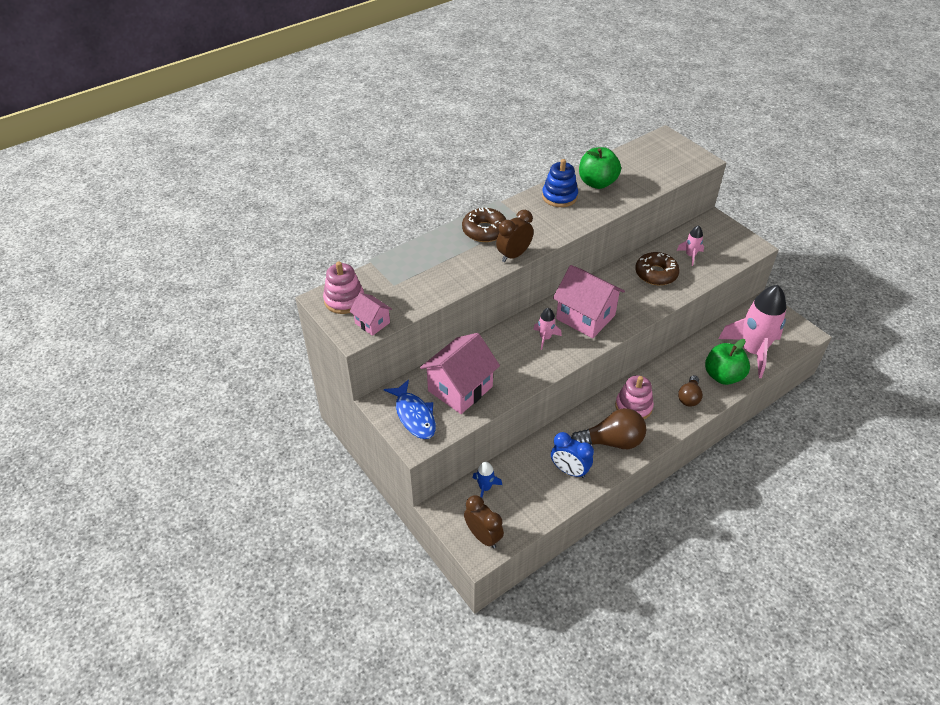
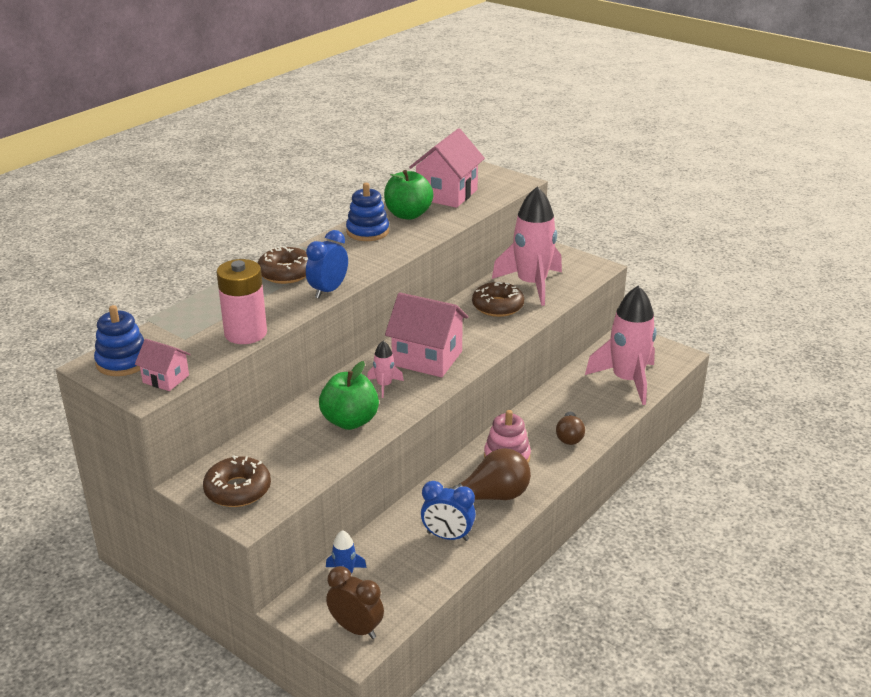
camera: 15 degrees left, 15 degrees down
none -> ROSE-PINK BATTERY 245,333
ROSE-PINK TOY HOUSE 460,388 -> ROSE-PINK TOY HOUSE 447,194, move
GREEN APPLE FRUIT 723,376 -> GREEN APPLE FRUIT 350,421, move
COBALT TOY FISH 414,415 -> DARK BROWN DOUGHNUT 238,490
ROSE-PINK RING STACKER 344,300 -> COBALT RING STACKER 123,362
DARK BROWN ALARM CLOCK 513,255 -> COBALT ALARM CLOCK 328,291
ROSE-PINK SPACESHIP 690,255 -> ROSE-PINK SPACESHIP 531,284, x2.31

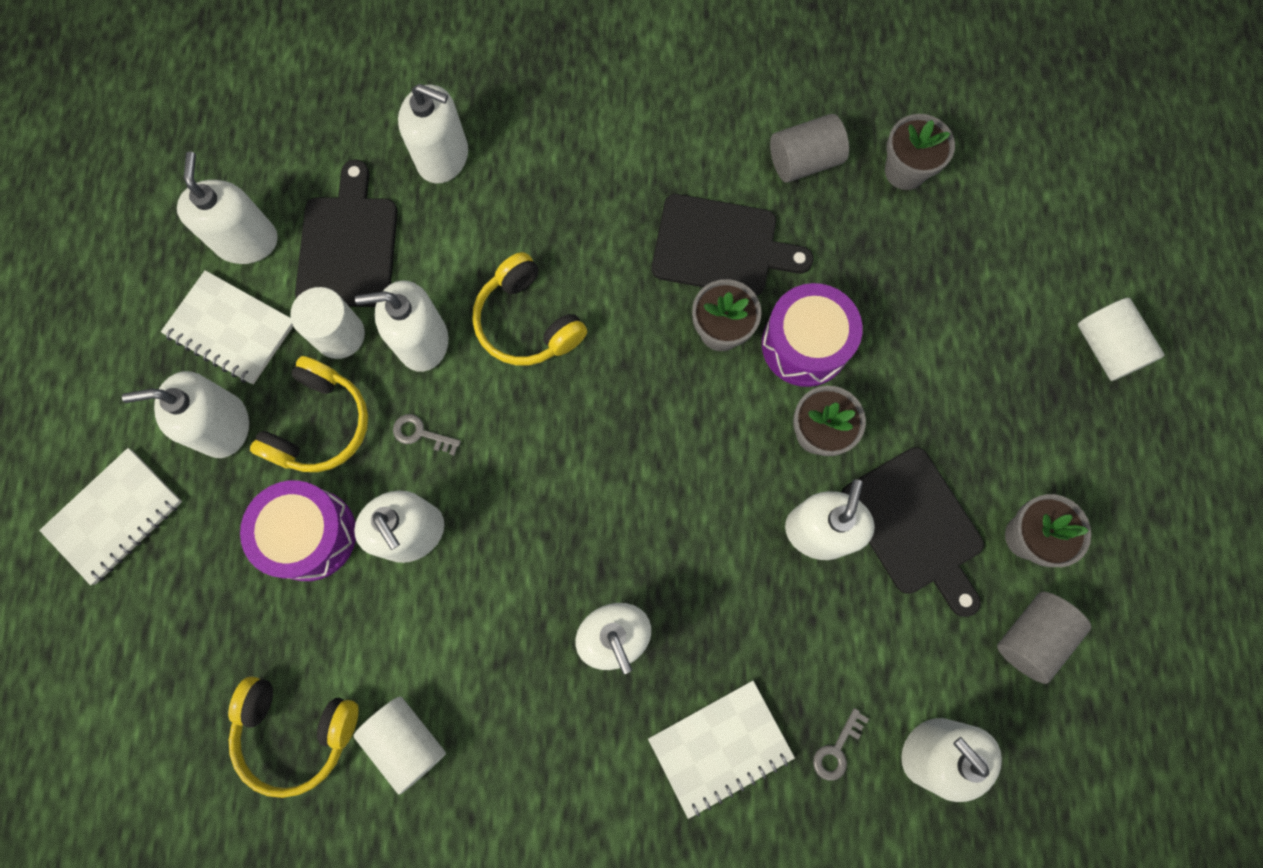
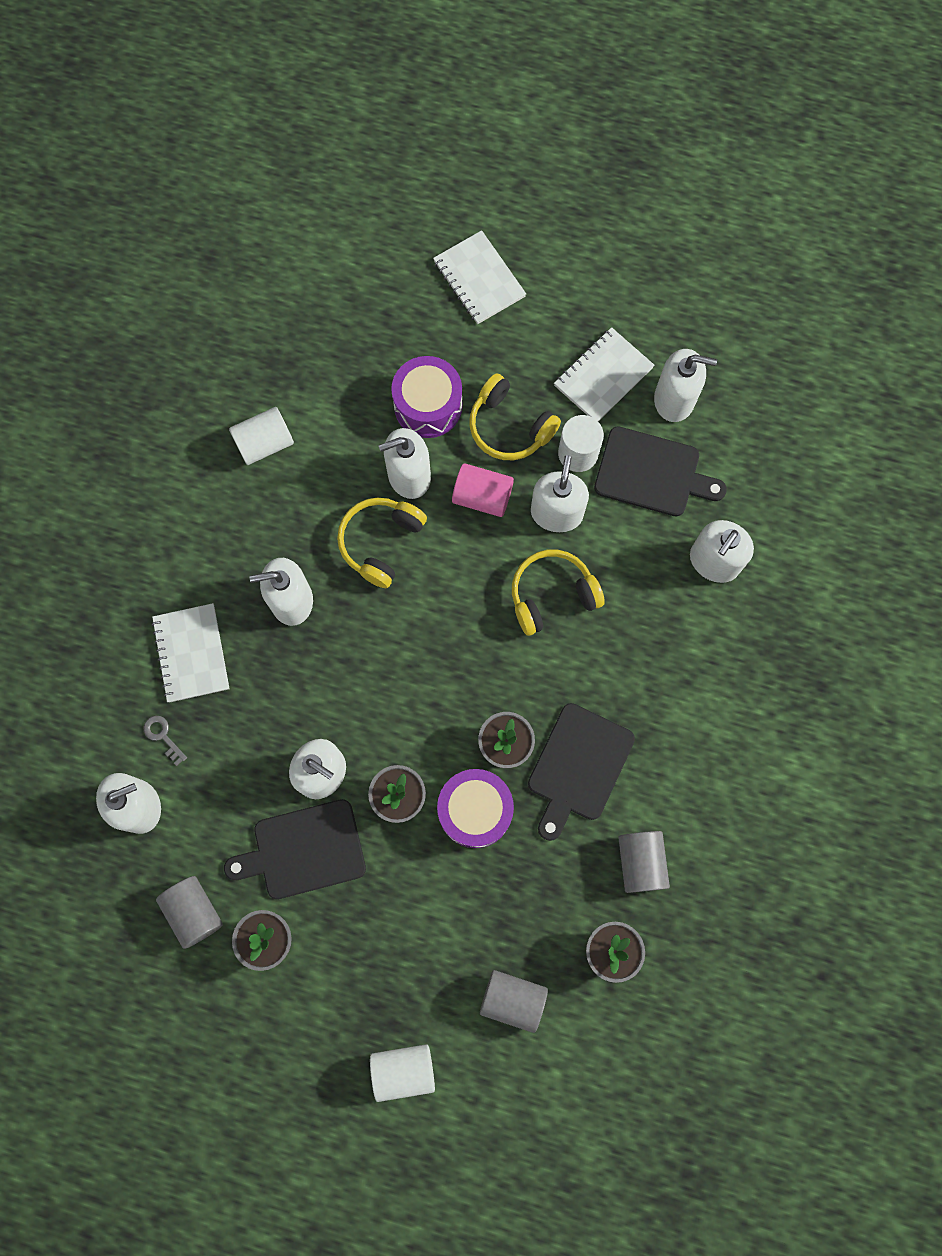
camera: 105 degrees right, 0 degrees up
SNOW-WHITE PUMP BOTTLE 223,426 -> none
none -> GREY SOLID CYLINDER 513,999
YELLOW HEADSET 297,731 -> YELLOW HEADSET 381,543, move
GREY LATCHKEY 421,434 -> ROSE-PINK SOLID CYLINDER 482,497

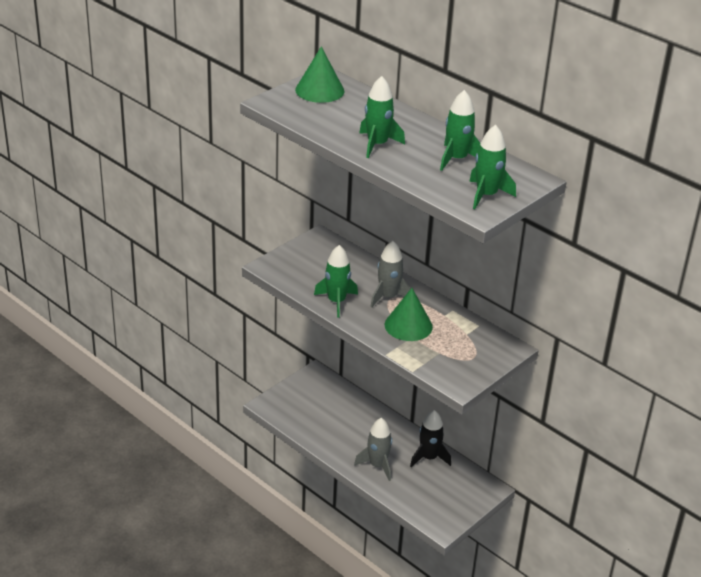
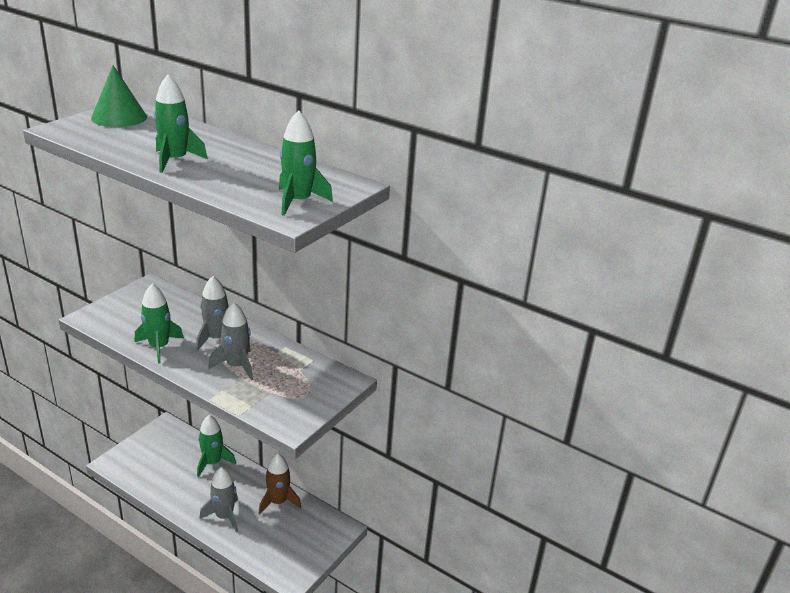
camera: 10 degrees left, 5 degrees down
GREEN SPACESHIP 457,159 -> GREEN SPACESHIP 212,463, move
GREEN CONE 408,325 -> GREY SPACESHIP 236,366
JET-BLACK SPACESHIP 429,458 -> DARK BROWN SPACESHIP 278,502

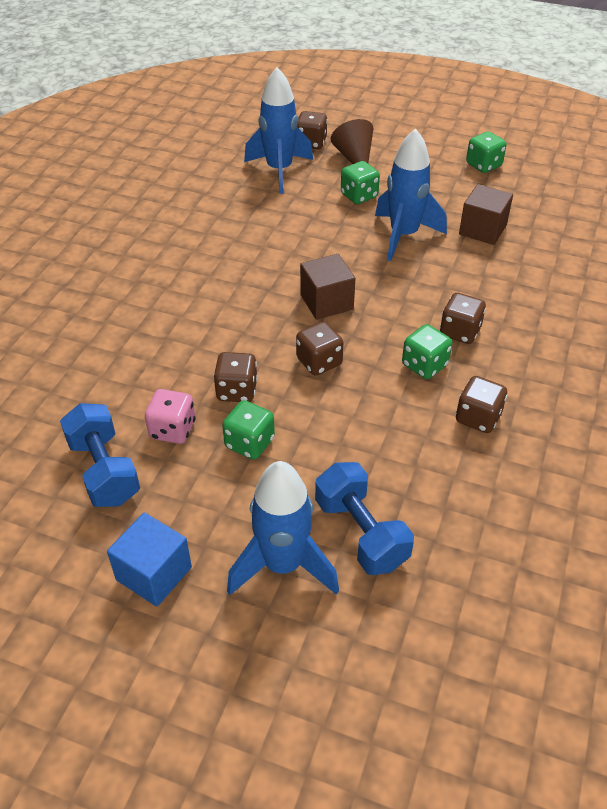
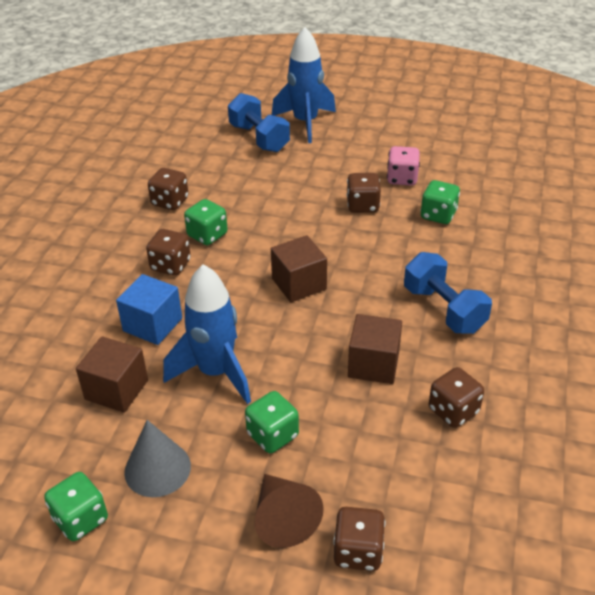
camera: 175 degrees right, 5 degrees down
COBALT SPACESHIP 279,171 -> none
none -> GREY CONE 157,469
none -> DARK BROWN SOLID CUBE 373,364
COBALT DUMBBELL 104,471 -> COBALT DUMBBELL 443,309, move
COBALT SOLID CUBE 154,573 -> COBALT SOLID CUBE 152,324, move
GREEN DIE 249,443 -> GREEN DIE 438,215, move
DARK BROWN DIE 319,362 -> DARK BROWN DIE 453,411, move

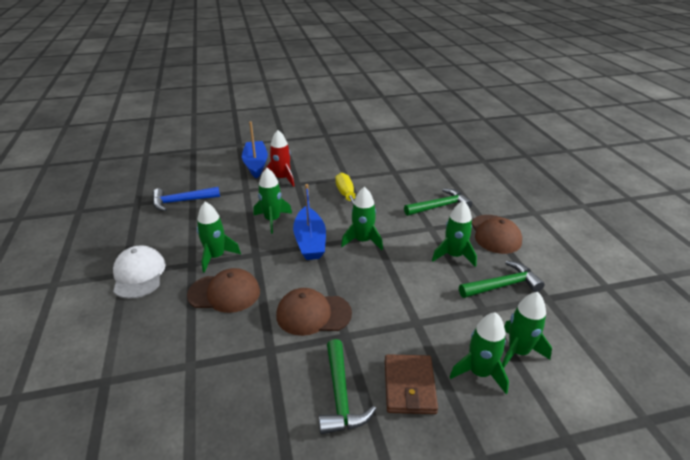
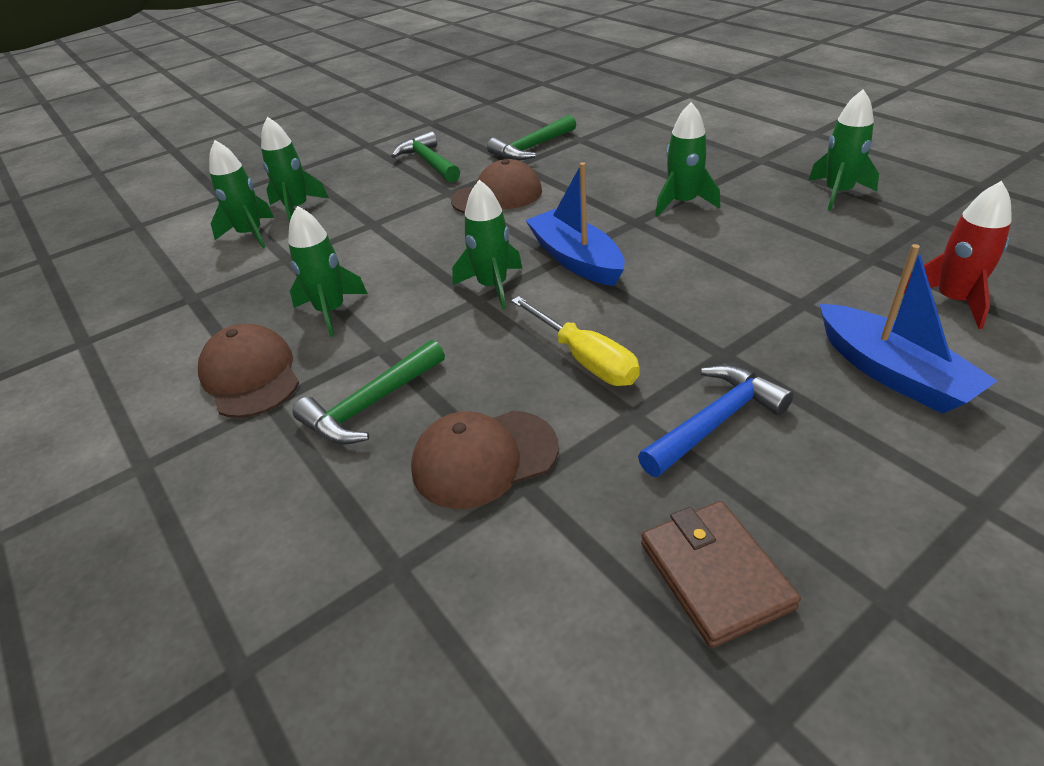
camera: 160 degrees right, 5 degrees up
SNOW-WHITE PEAKED CAP 139,274 -> none
COBALT CARPENTER'S HAMMER 181,201 -> COBALT CARPENTER'S HAMMER 715,422, move
DARK BROWN PEAKED CAP 224,293 -> DARK BROWN PEAKED CAP 484,458, move
GREEN SPACESHIP 272,220 -> GREEN SPACESHIP 838,193, move
RED SPACESHIP 282,178 -> RED SPACESHIP 952,300, move
DARK BROWN WALLET 409,386 -> DARK BROWN WALLET 715,575, move
GREEN CARPENTER'S HAMMER 502,285 -> GREEN CARPENTER'S HAMMER 532,148, move

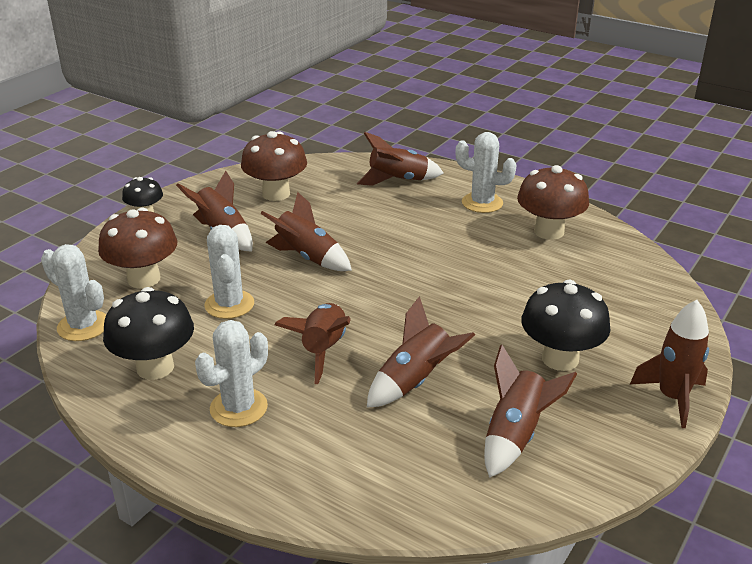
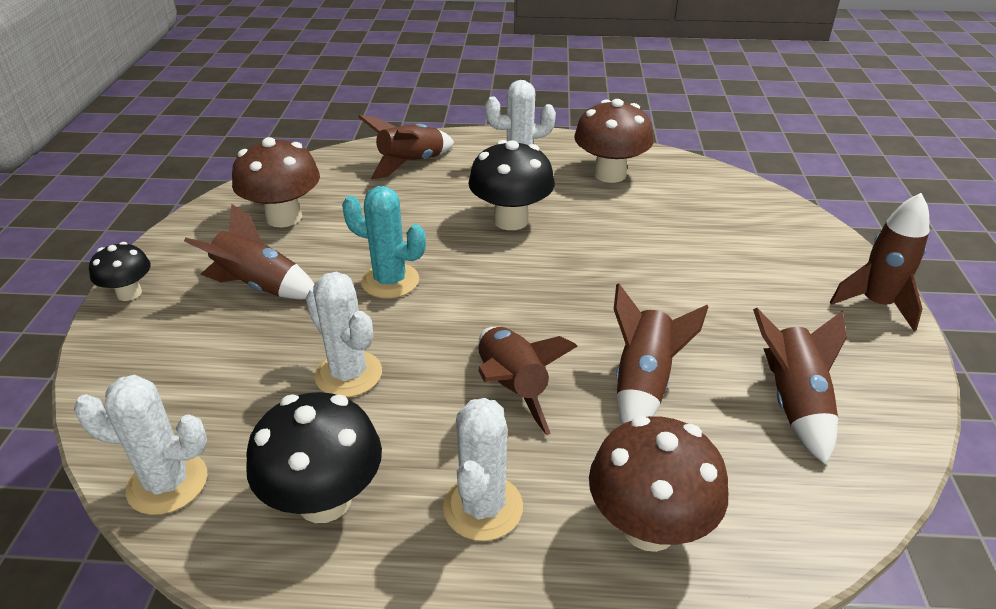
camera: 30 degrees left, 5 degrees up
DARK BROWN TOADSTOOL 144,279 -> DARK BROWN TOADSTOOL 649,527, move
JET-BLACK TOADSTOOL 560,359 -> JET-BLACK TOADSTOOL 511,220, move
DARK BROWN SPACESHIP 307,257 -> TEAL CACTUS 390,281

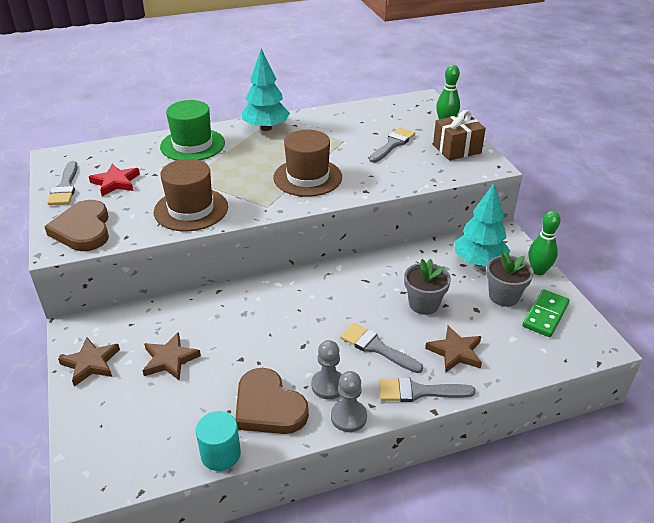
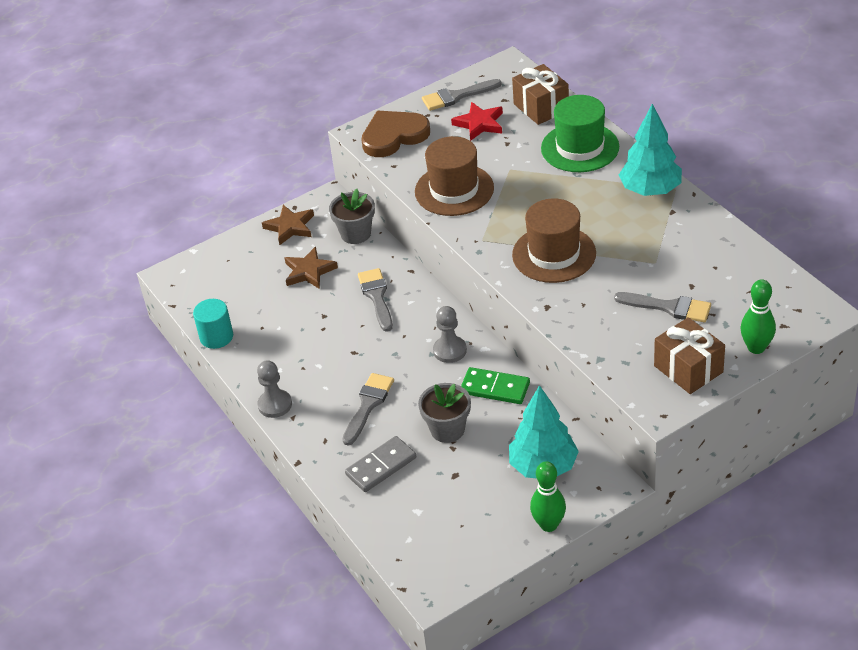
camera: 80 degrees right, 5 degrees up
DARK BROWN LOVE HEART 268,406 -> none
none -> DARK BROWN WRAPPED GIFT 541,107
GREY CHESS PAWN 328,385 -> GREY CHESS PAWN 450,350, move
GREY PAINT BRUSH 419,391 -> GREY PAINT BRUSH 376,297, move
GREY PLANT POT 503,296 -> GREY PLANT POT 356,234, move
GREEN DOMINO TILE 545,315 -> GREEN DOMINO TILE 495,388, move
DARK BROWN STAR SHAPE 455,352 -> GREY DOMINO TILE 381,466

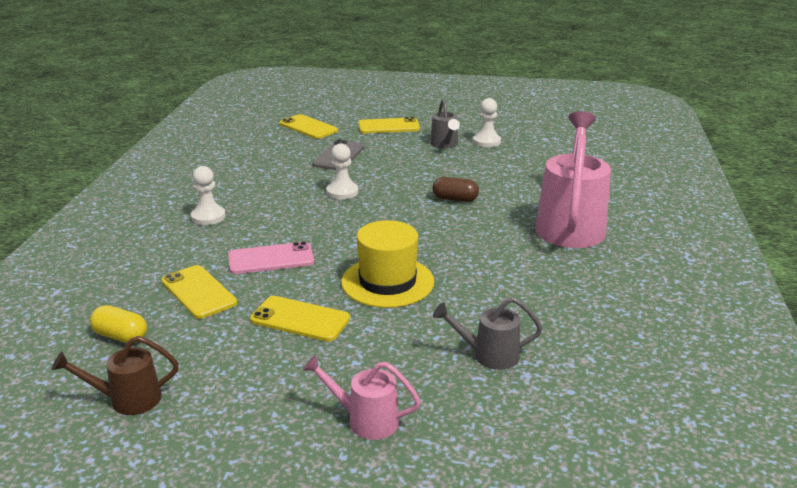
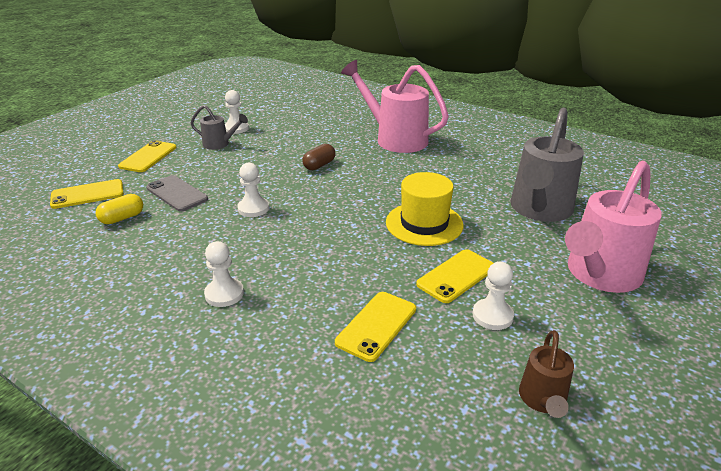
camera: 65 degrees left, 5 degrees up
ROSE-PINK PHONE 271,259 -> none
none -> SNOW-WHITE CHESS PAWN 492,316
YELLOW PILL 121,336 -> YELLOW PILL 122,218, move
YELLOW PHONE 198,292 -> YELLOW PHONE 376,325, 45 degrees counterclockwise
ROSE-PINK SPRINKLING CAN 366,420 -> ROSE-PINK SPRINKLING CAN 599,275, x2.00
GREY SPRINKLING CAN 489,355 -> GREY SPRINKLING CAN 539,210, x2.00

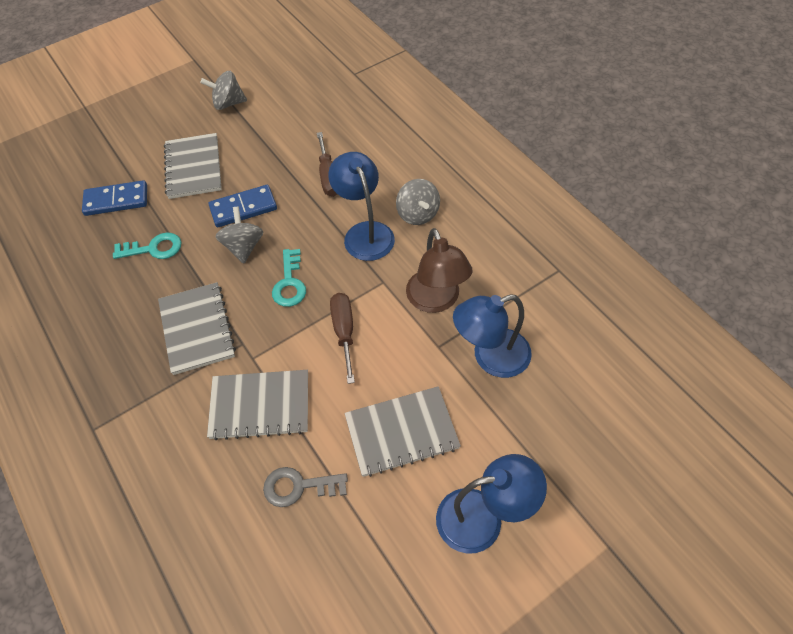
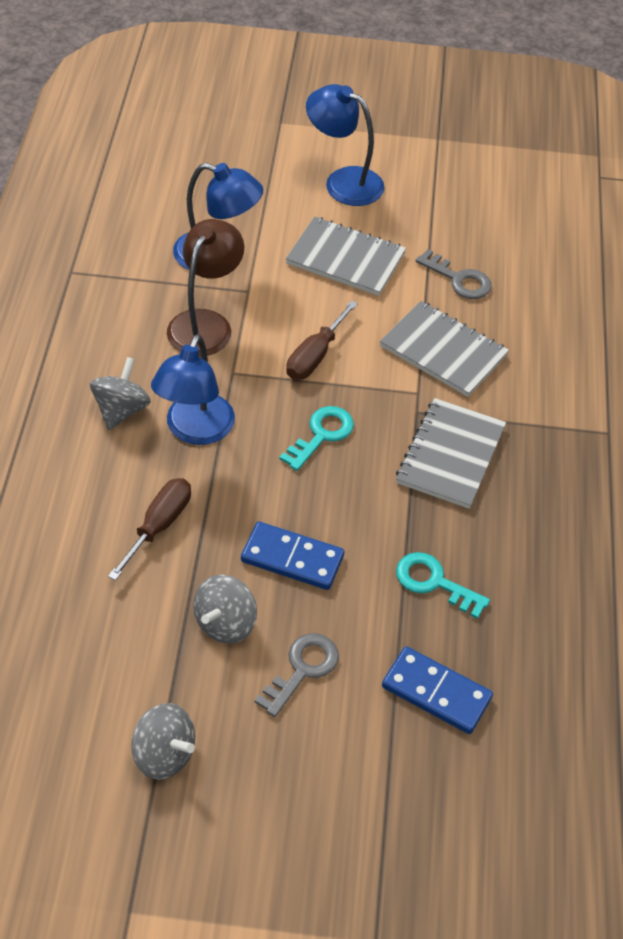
camera: 145 degrees left, 5 degrees down
GREY WHIRLIGIG 244,247 -> GREY WHIRLIGIG 225,623, move
GREY NOTEBOOK 193,167 -> GREY LATCHKEY 302,669

